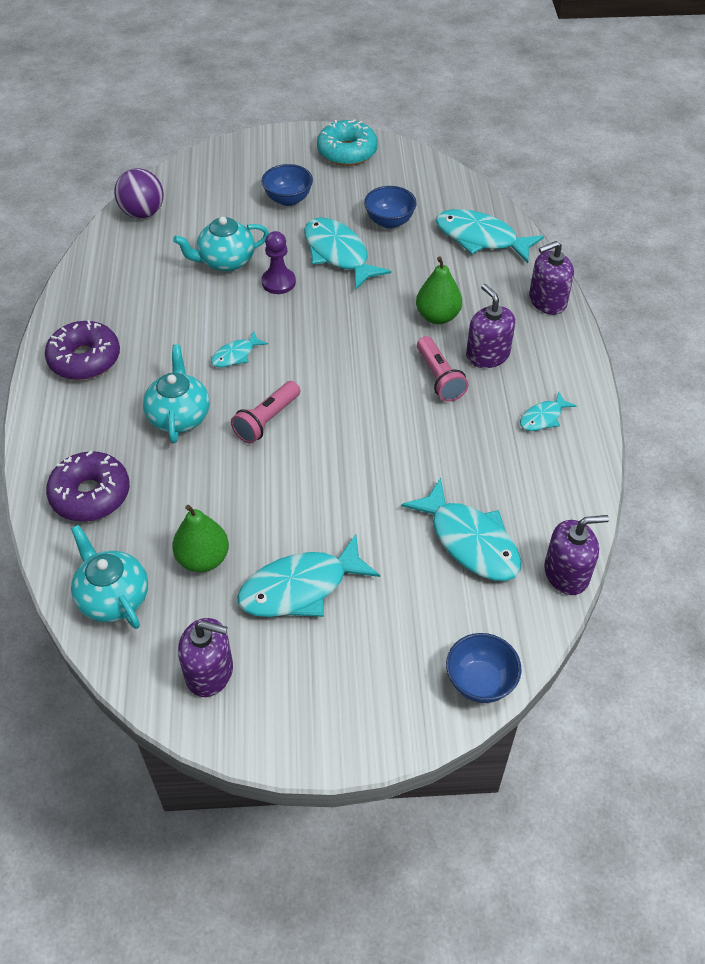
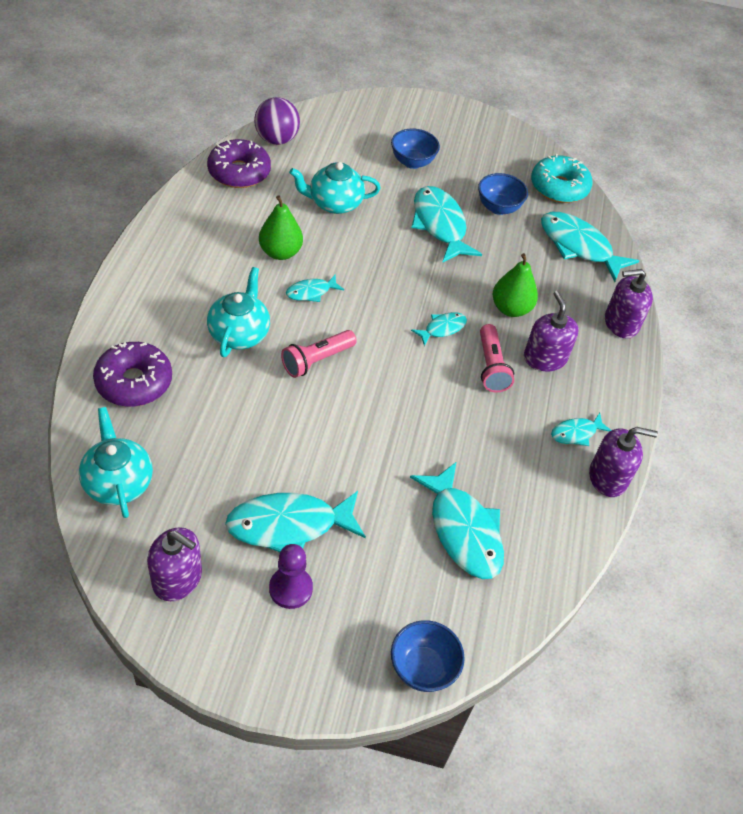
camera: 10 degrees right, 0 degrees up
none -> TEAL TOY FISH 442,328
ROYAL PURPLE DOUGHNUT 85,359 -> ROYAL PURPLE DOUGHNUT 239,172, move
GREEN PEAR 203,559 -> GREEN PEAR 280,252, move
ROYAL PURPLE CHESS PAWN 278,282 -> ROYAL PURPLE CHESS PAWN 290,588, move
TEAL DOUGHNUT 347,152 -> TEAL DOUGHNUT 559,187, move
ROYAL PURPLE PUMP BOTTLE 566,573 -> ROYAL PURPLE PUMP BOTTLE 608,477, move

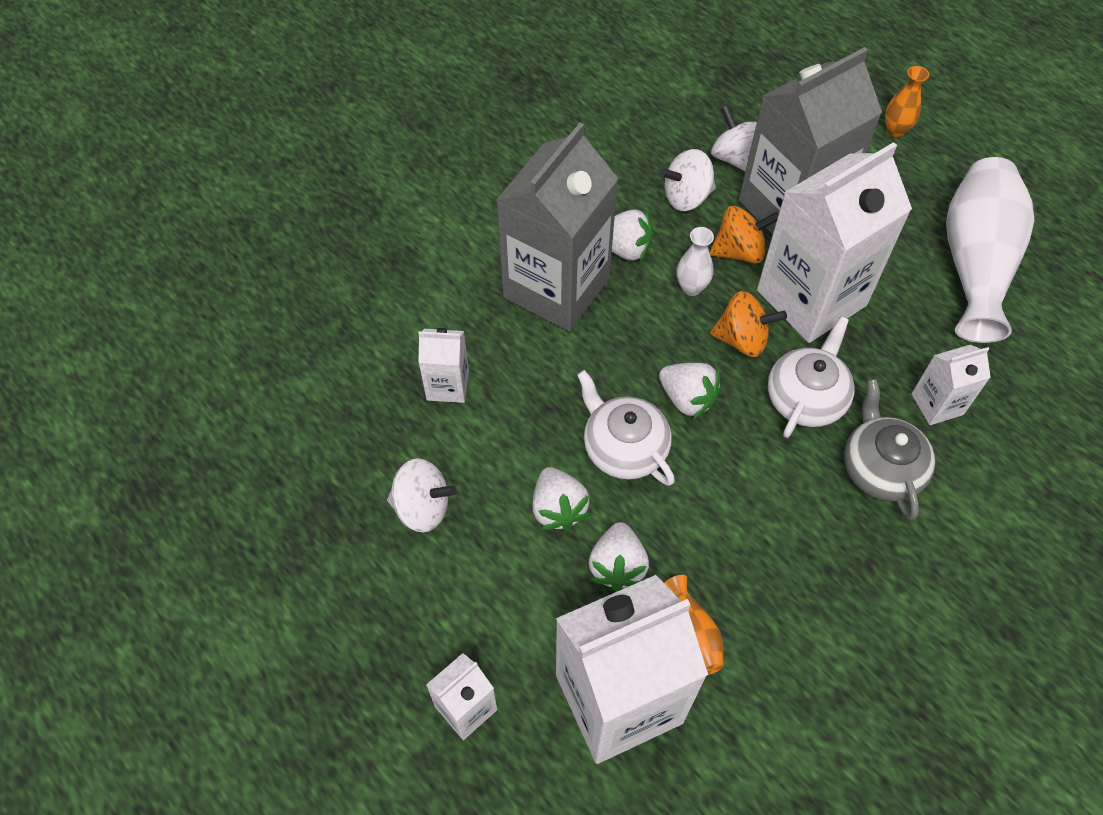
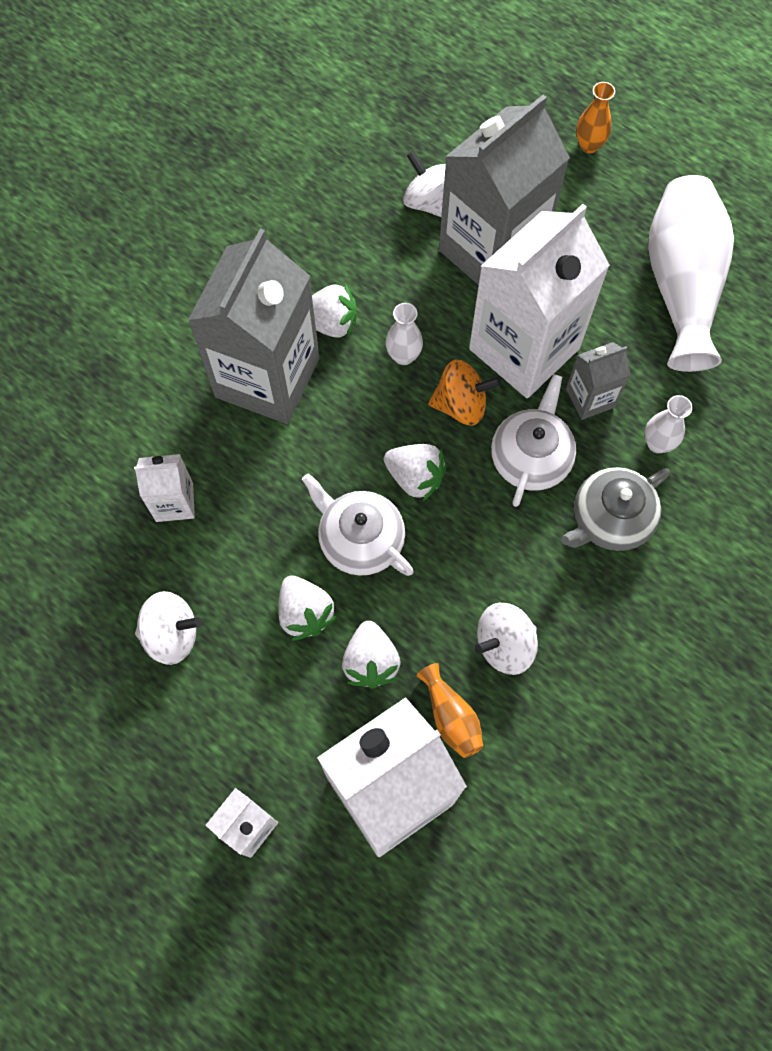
camera: 10 degrees left, 10 degrees up
BRIGHT ORANGE WHIRLIGIG 739,251 -> none
none -> GREY JUICE CARTON 590,398
SNOW-WHITE WHIRLIGIG 686,197 -> SNOW-WHITE WHIRLIGIG 504,645, move
SNOW-WHITE JUICE CARTON 937,404 -> SNOW-WHITE FLOWER VASE 657,443
GREY TEAPOT 880,468 -> GREY TEAPOT 610,519, 105 degrees counterclockwise

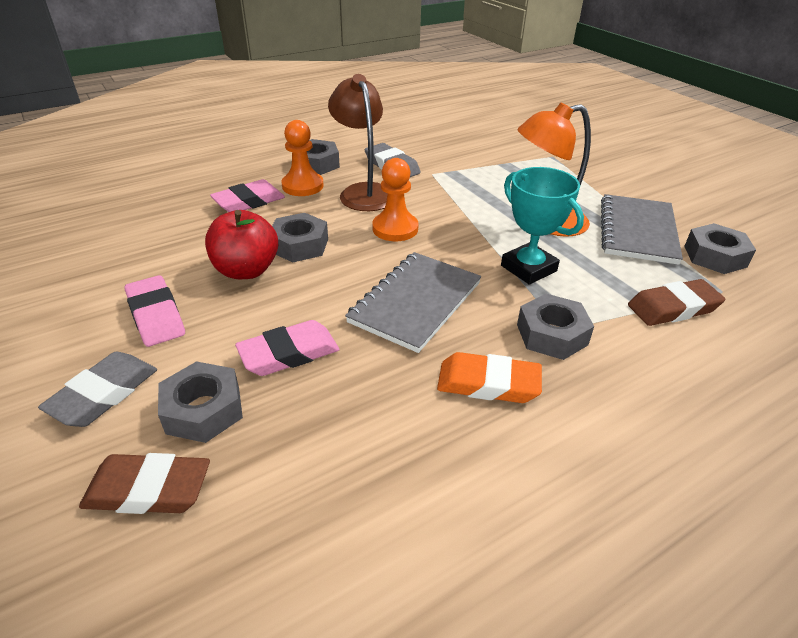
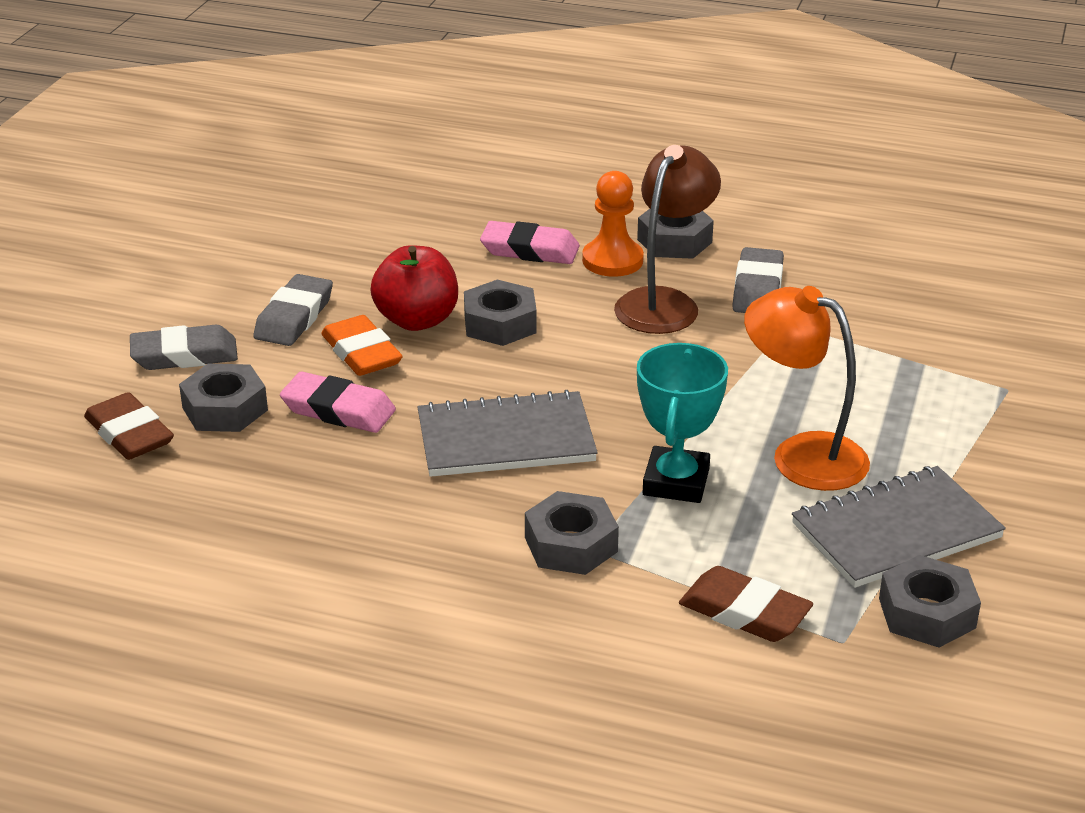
camera: 50 degrees right, 5 degrees down
BRIGHT ORANGE CHESS PAWN 395,229 -> none
BRIGHT ORANGE PENCIL ERASER 488,383 -> BRIGHT ORANGE PENCIL ERASER 361,353, move
ROSE-PINK PENCIL ERASER 156,315 -> GREY PENCIL ERASER 294,317

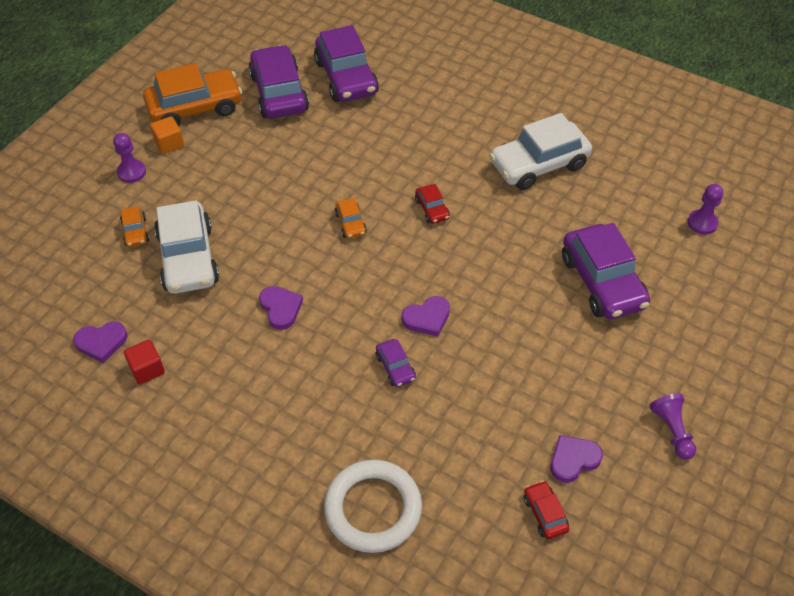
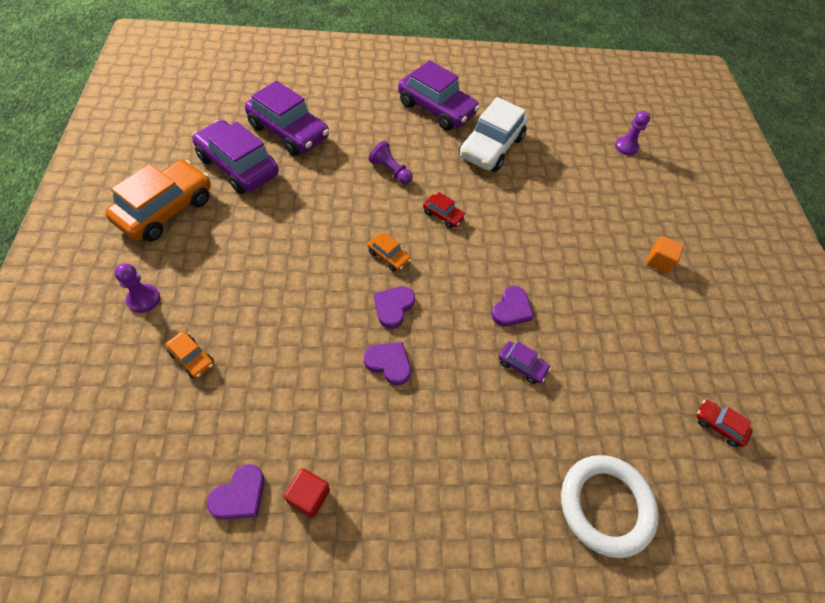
camera: 40 degrees left, 5 degrees up
SNOW-WHITE CAR 188,258 -> none
BRIGHT ORANGE SOLID CUBE 169,143 -> BRIGHT ORANGE SOLID CUBE 658,261, move
ROYAL PURPLE LOVE HEART 573,460 -> ROYAL PURPLE LOVE HEART 393,307, move
ROYAL PURPLE CAR 602,282 -> ROYAL PURPLE CAR 436,109, move
ROYAL PURPLE CHESS PAWN 672,430 -> ROYAL PURPLE CHESS PAWN 390,171, move

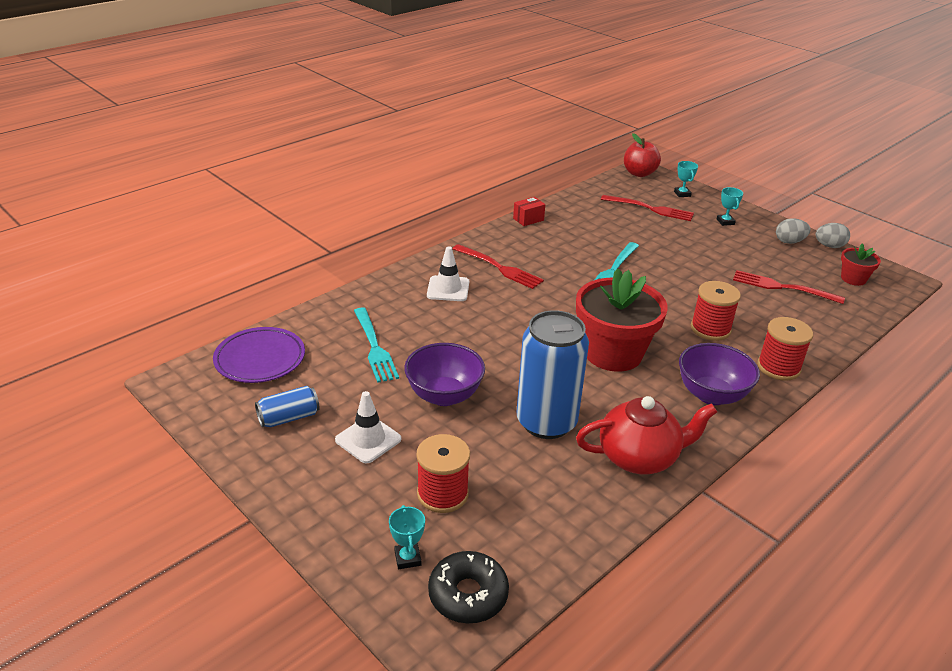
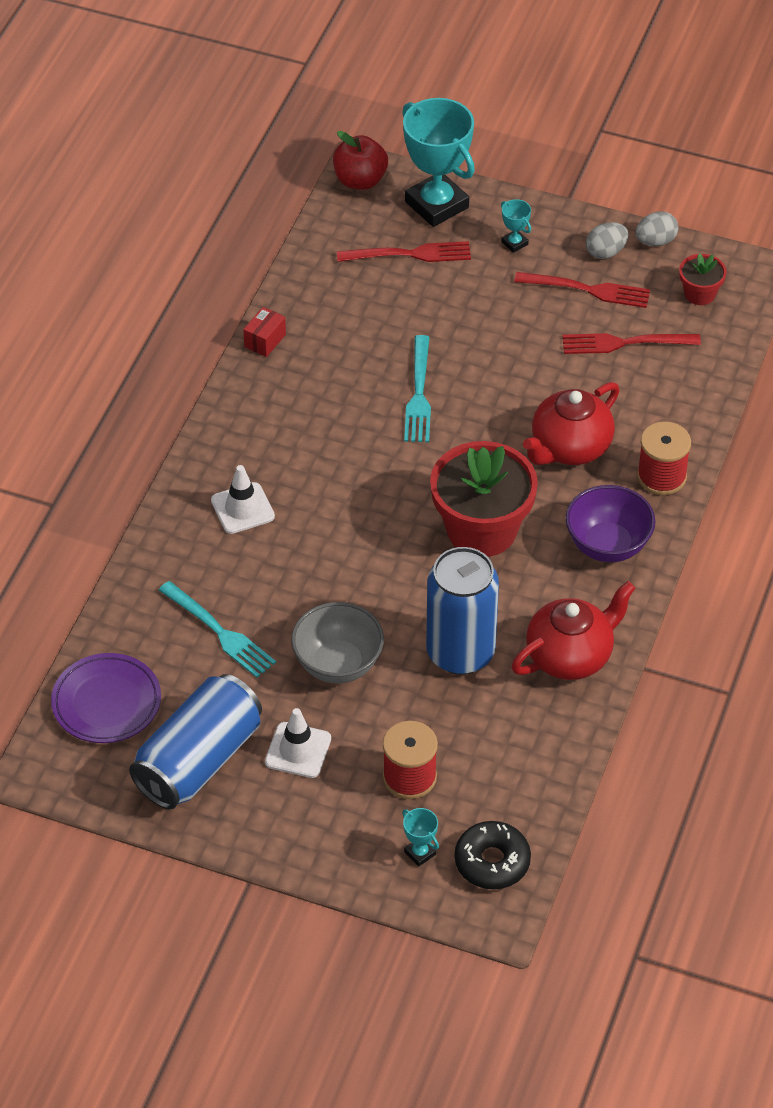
camera: 25 degrees left, 15 degrees up
RED FORK 499,268 -> RED FORK 587,290, move
RED REEL OF THREAD 710,329 -> RED TEAPOT 570,447
ROYAL PURPLE DEEP DISH 444,395 -> GREY DEEP DISH 338,664
COBALT TIN 288,417 -> COBALT TIN 198,760, x2.07
TEAL PRIZE CUP 682,194 -> TEAL PRIZE CUP 437,204, x2.41

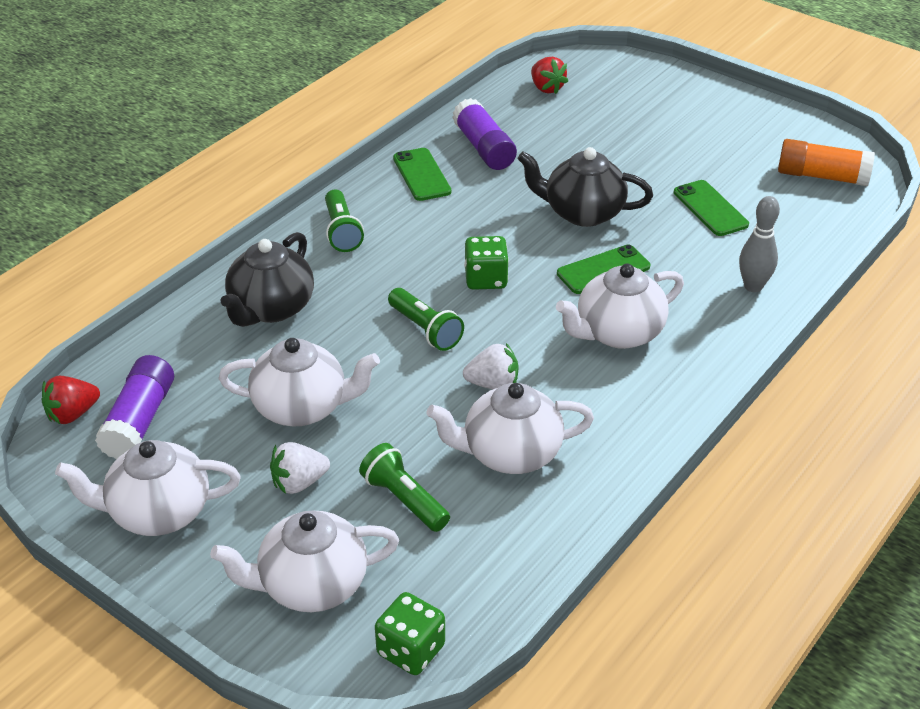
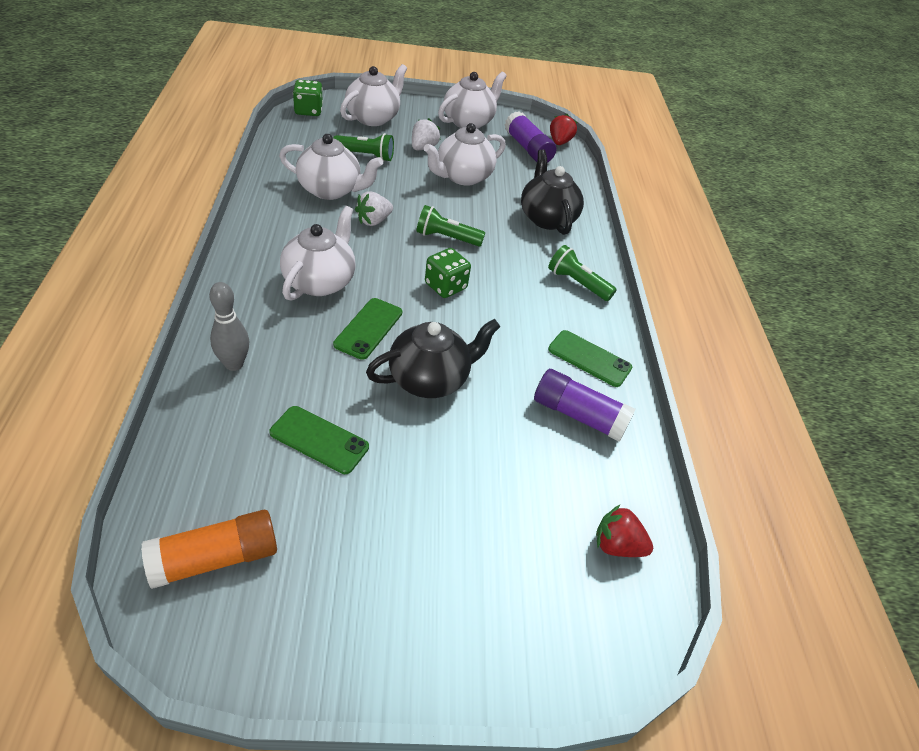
camera: 135 degrees right, 5 degrees up
SNOW-WHITE TEAPOT 510,453 -> SNOW-WHITE TEAPOT 330,190, 60 degrees clockwise

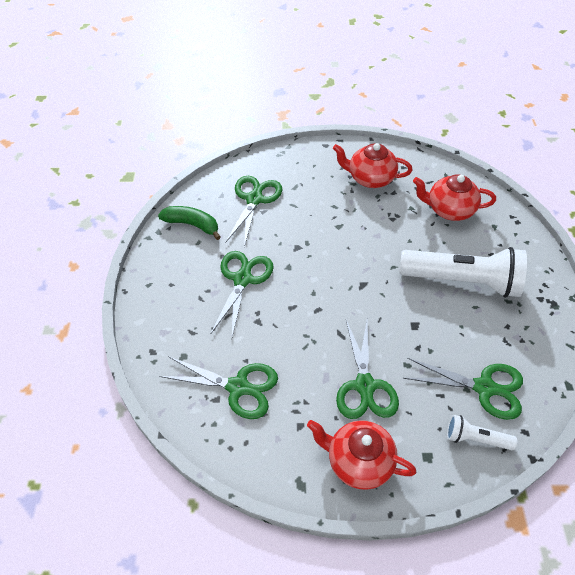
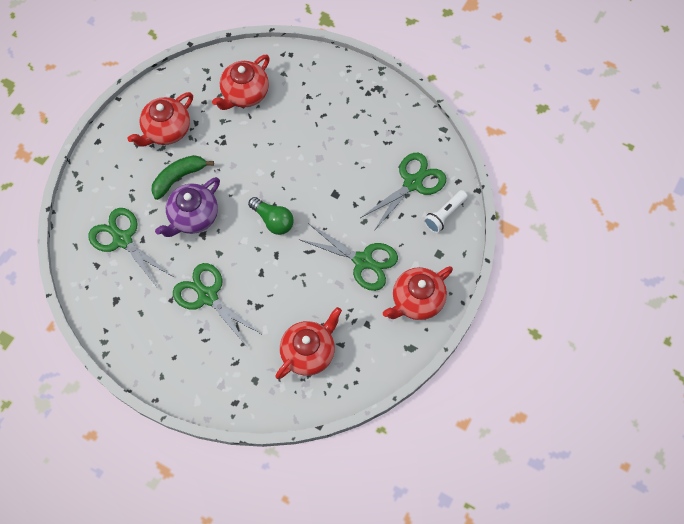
camera: 60 degrees left, 15 degrees up
SNOW-WHITE TORCH 462,281 -> none
none -> ROYAL PURPLE TEAPOT 193,217
none -> GREEN LIGHT BULB 273,220
GREEN BANANA 192,225 -> GREEN BANANA 179,178, move
GREEN PAIR OF SCISSORS 238,387 -> RED TEAPOT 309,352

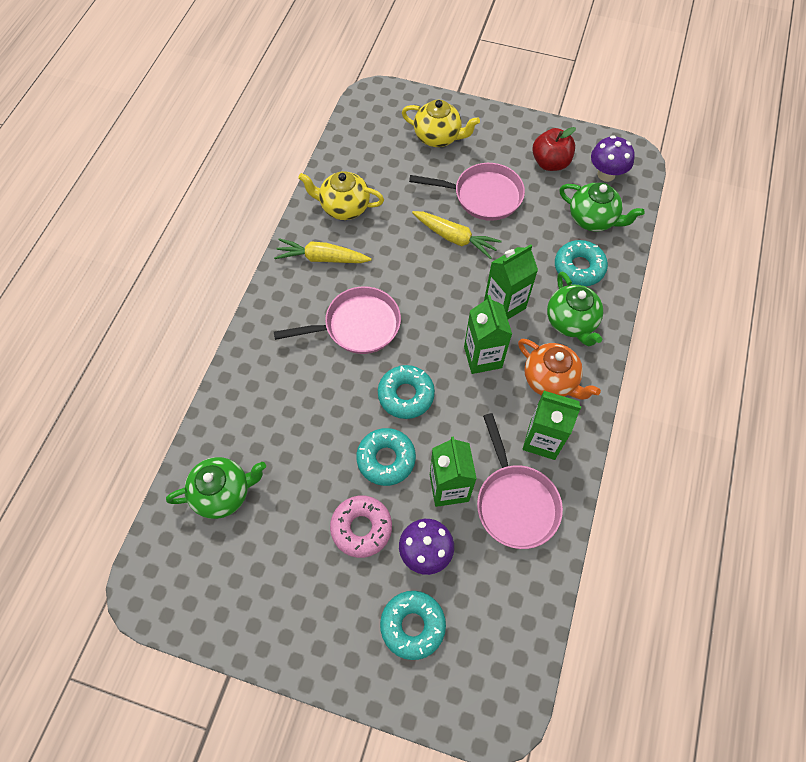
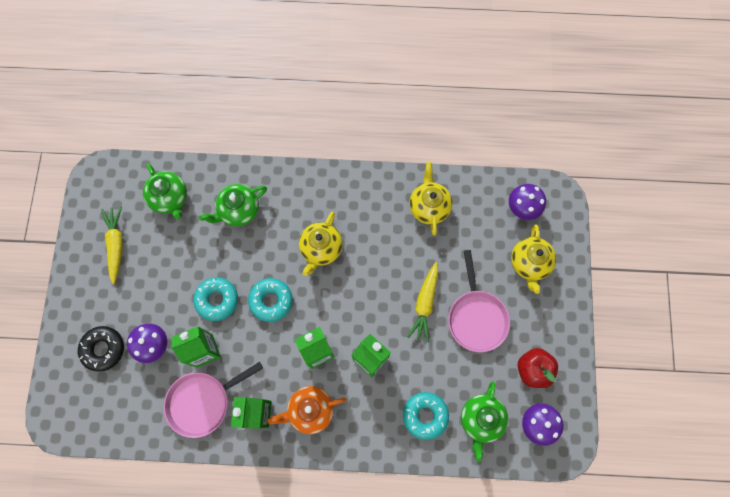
camera: 75 degrees right, 10 degrees up
ROSE-PINK DOUGHNUT 361,528 -> none
none -> ROYAL PURPLE TOADSTOOL 522,208
YELLOW CARROT 322,258 -> YELLOW CARROT 116,245, move
GREEN TEAPOT 571,322 -> GREEN TEAPOT 238,210, move
ROSE-PINK SKILLET 357,326 -> YELLOW TEAPOT 321,249
TEAL DOUGHNUT 412,625 -> JET-BLACK DOUGHNUT 103,349
BRIGHT ORANGE TEAPOT 551,380 -> BRIGHT ORANGE TEAPOT 310,410, 45 degrees clockwise

